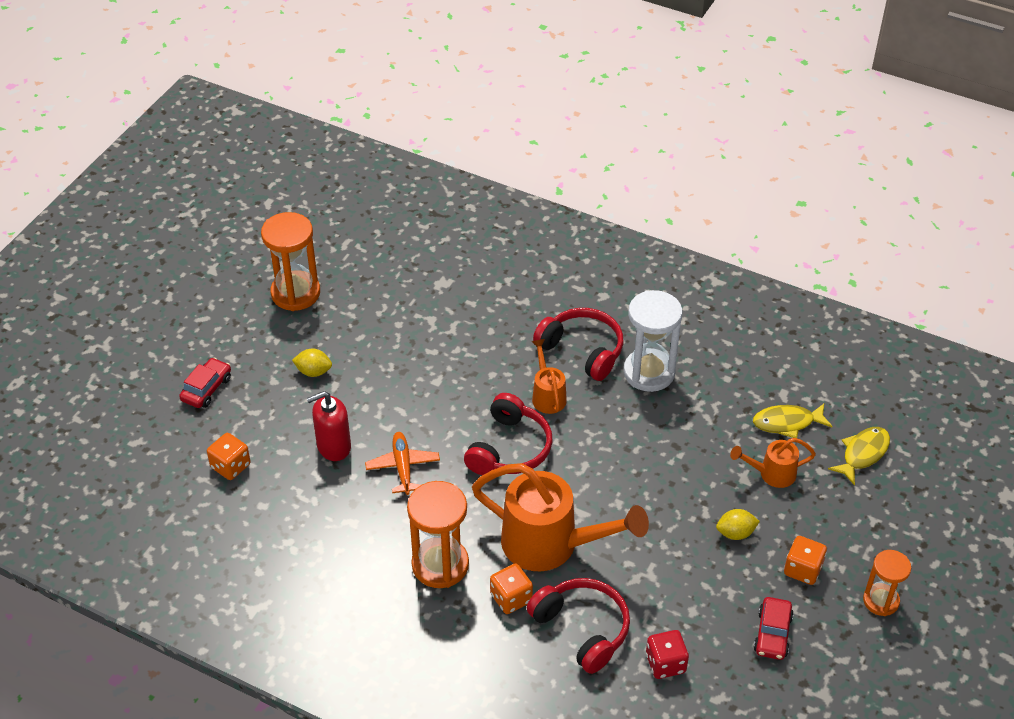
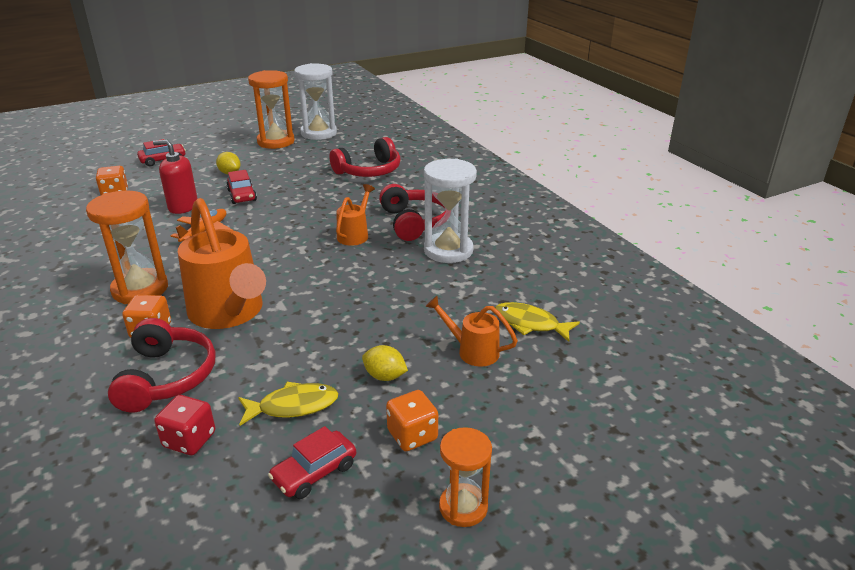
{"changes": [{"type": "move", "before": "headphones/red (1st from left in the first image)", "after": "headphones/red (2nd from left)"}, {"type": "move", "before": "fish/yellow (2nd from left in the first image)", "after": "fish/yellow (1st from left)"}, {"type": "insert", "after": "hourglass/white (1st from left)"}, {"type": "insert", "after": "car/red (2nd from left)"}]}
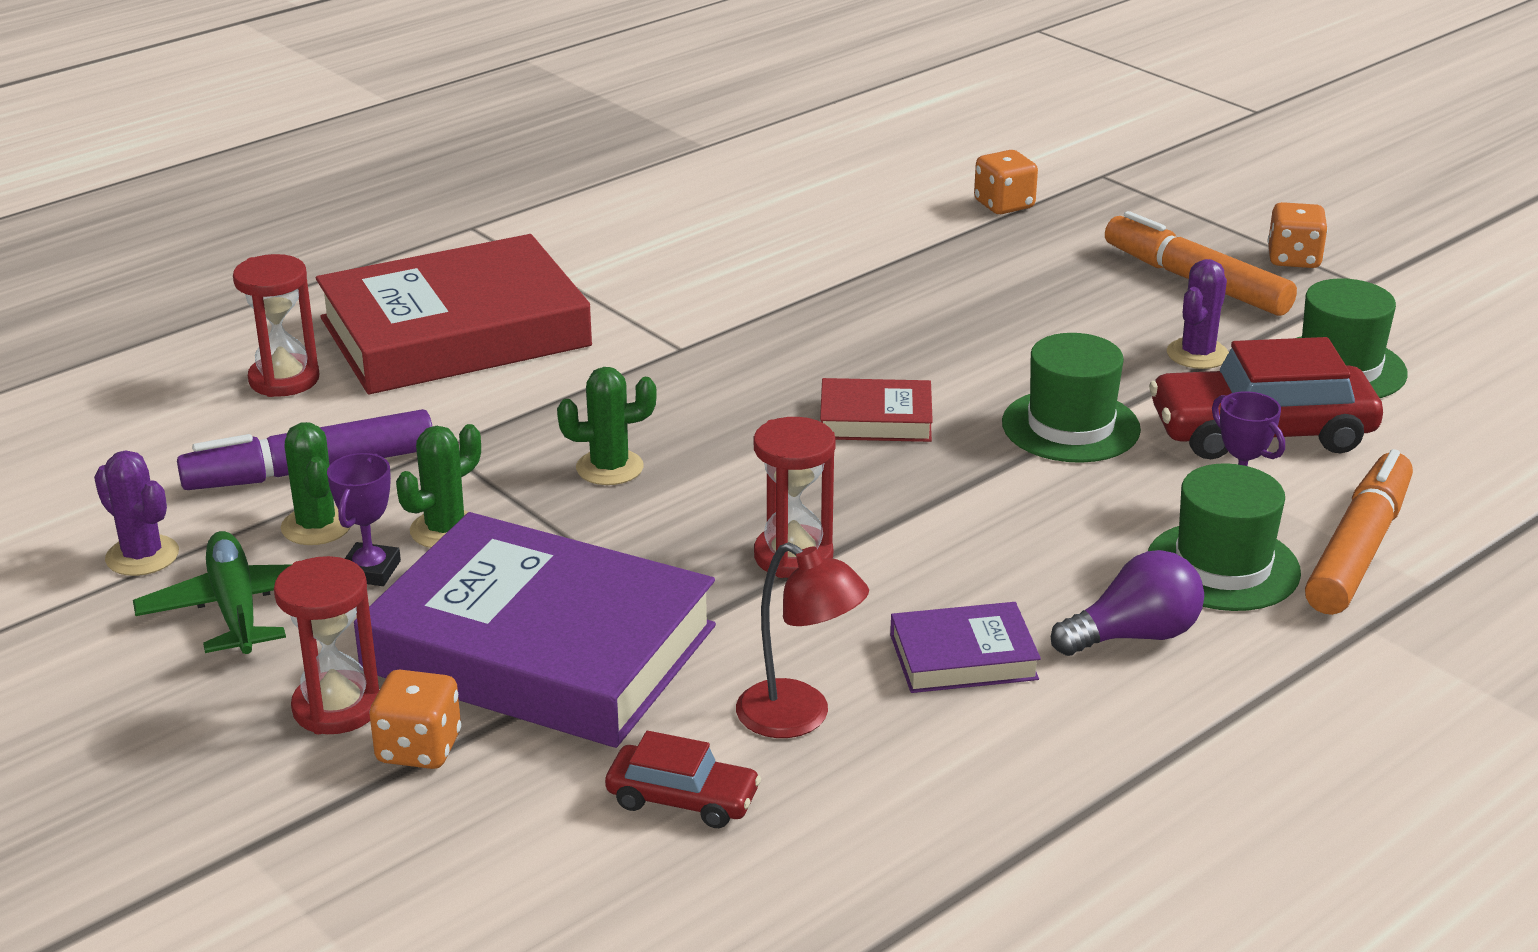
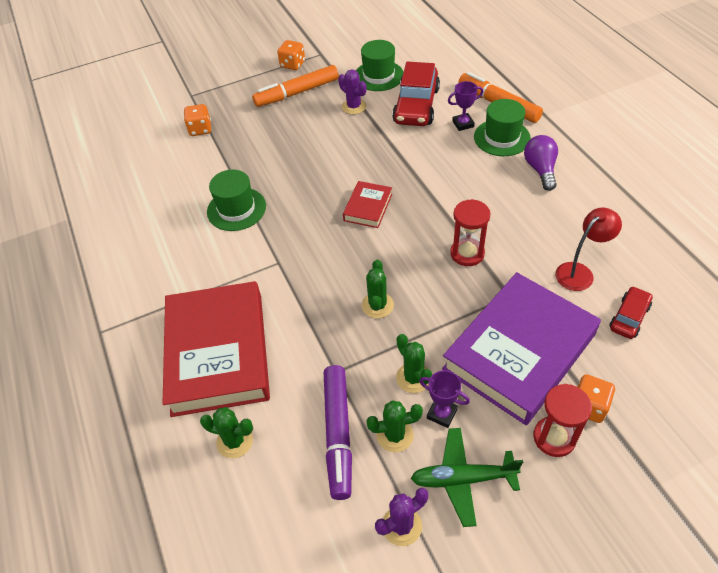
{"changes": [{"type": "replace", "before": "hourglass/red (1st from left)", "after": "cactus/green (1st from left)"}, {"type": "move", "before": "hat/green (1st from left)"}, {"type": "delete", "before": "book/purple (2nd from left)"}]}
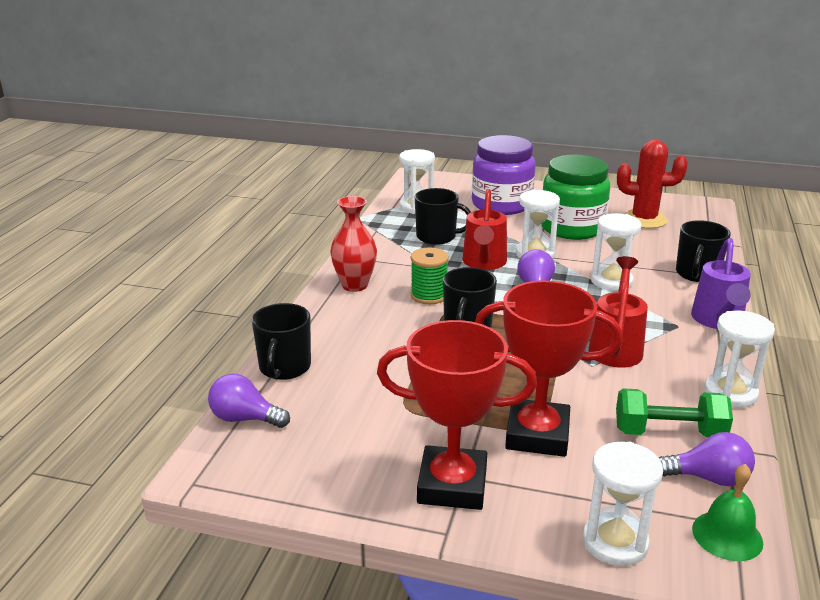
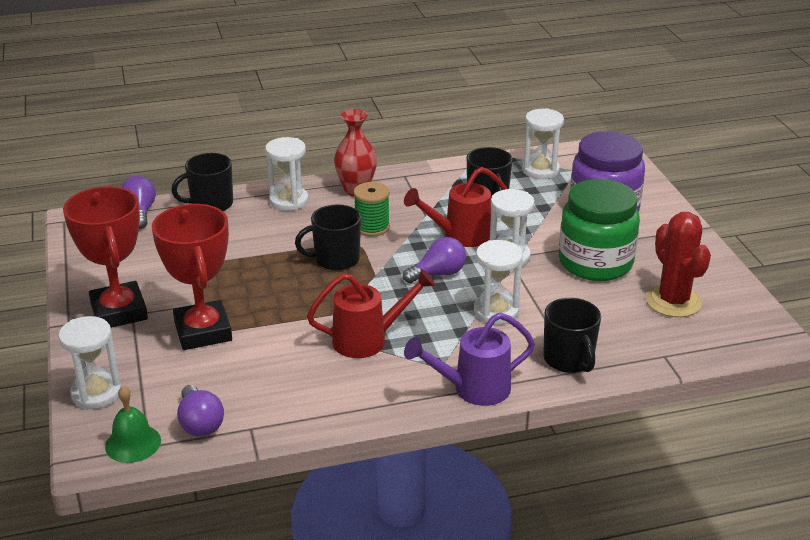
{"changes": [{"type": "rotate", "before": "mug/black (4th from left)", "turn": -105}, {"type": "move", "before": "hourglass/white (5th from left in the first image)", "after": "hourglass/white (2nd from left)"}, {"type": "delete", "before": "dumbbell/green"}]}
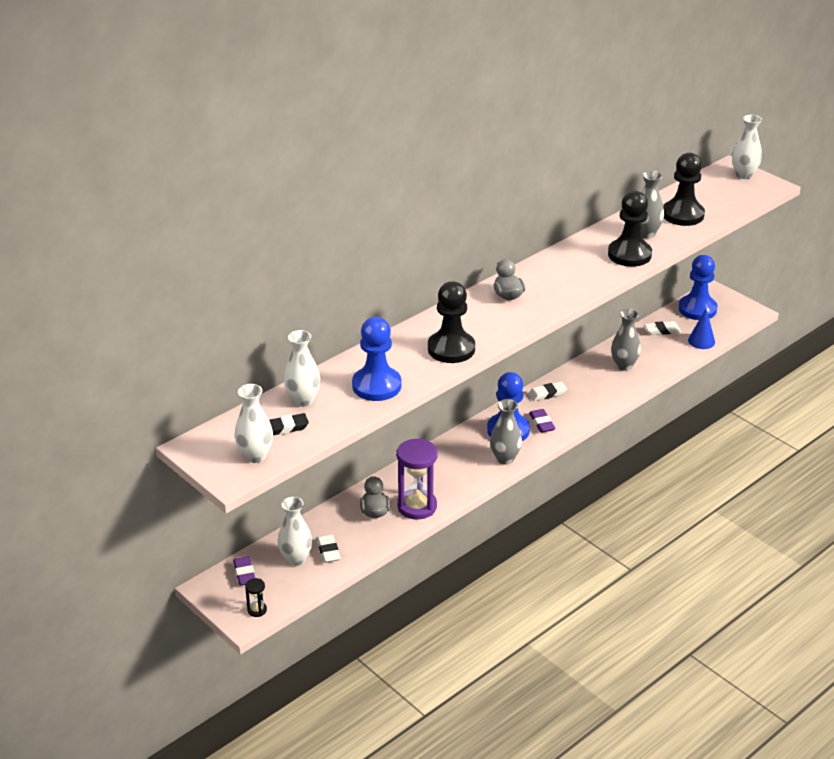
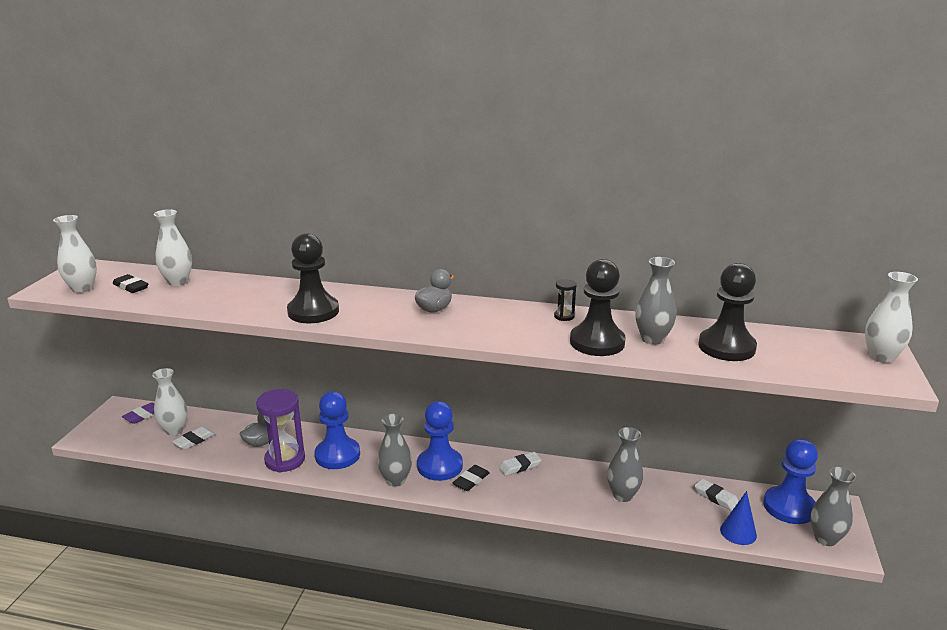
{"changes": [{"type": "move", "before": "pawn/blue (1st from left)"}, {"type": "rotate", "before": "eraser/white (2nd from left)", "turn": -60}, {"type": "recolor", "before": "eraser/purple (2nd from left)", "after": "eraser/black (2nd from left)"}, {"type": "move", "before": "hourglass/black"}, {"type": "insert", "after": "vase/grey (4th from left)"}]}
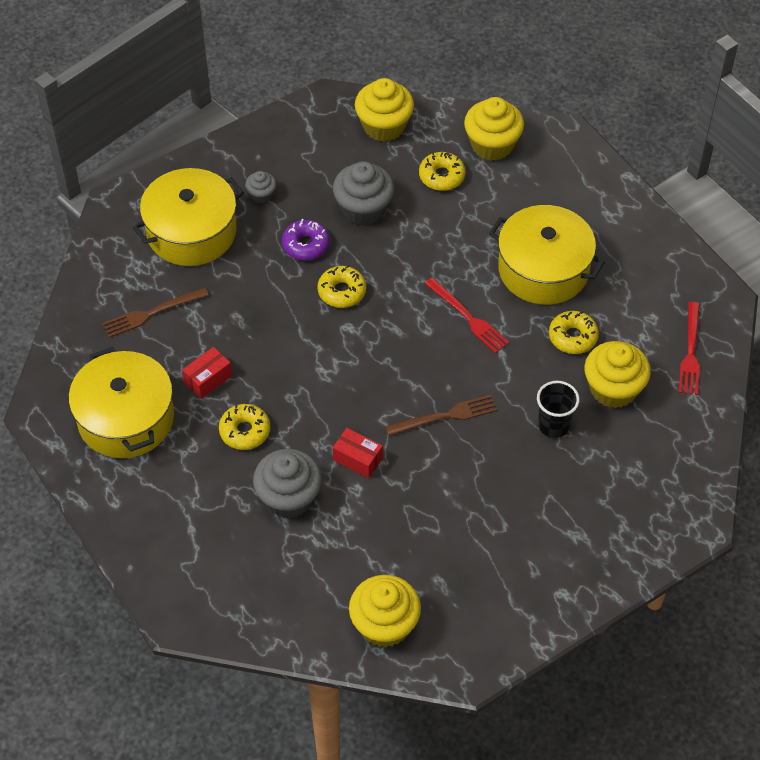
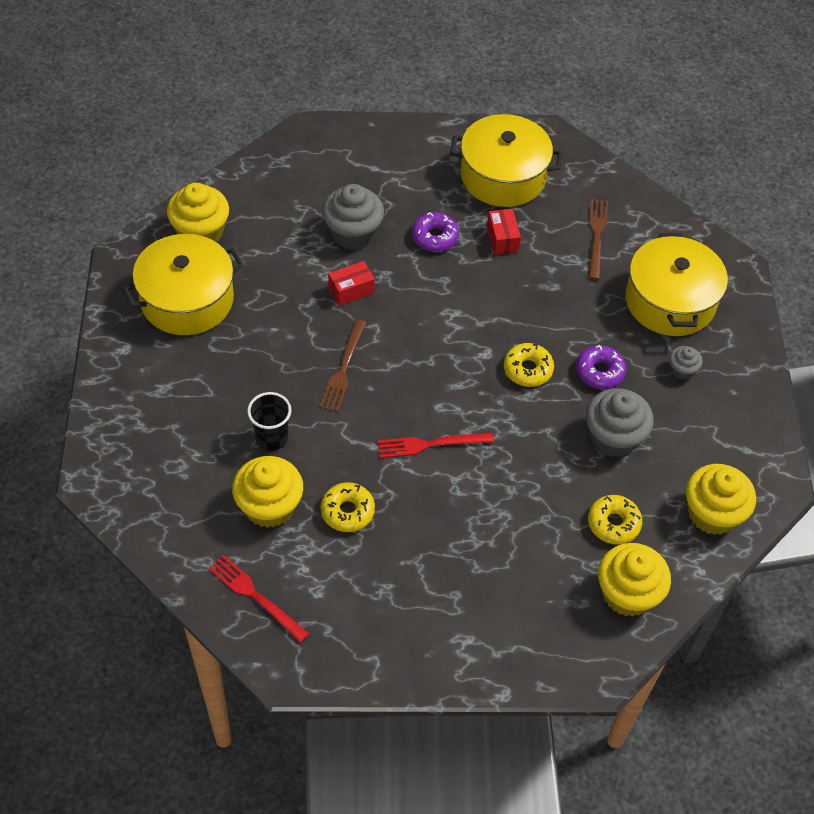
{"changes": [{"type": "move", "before": "pot/yellow (3rd from left in the first image)", "after": "pot/yellow (1st from left)"}, {"type": "recolor", "before": "donut/yellow (1st from left)", "after": "donut/purple (1st from left)"}]}
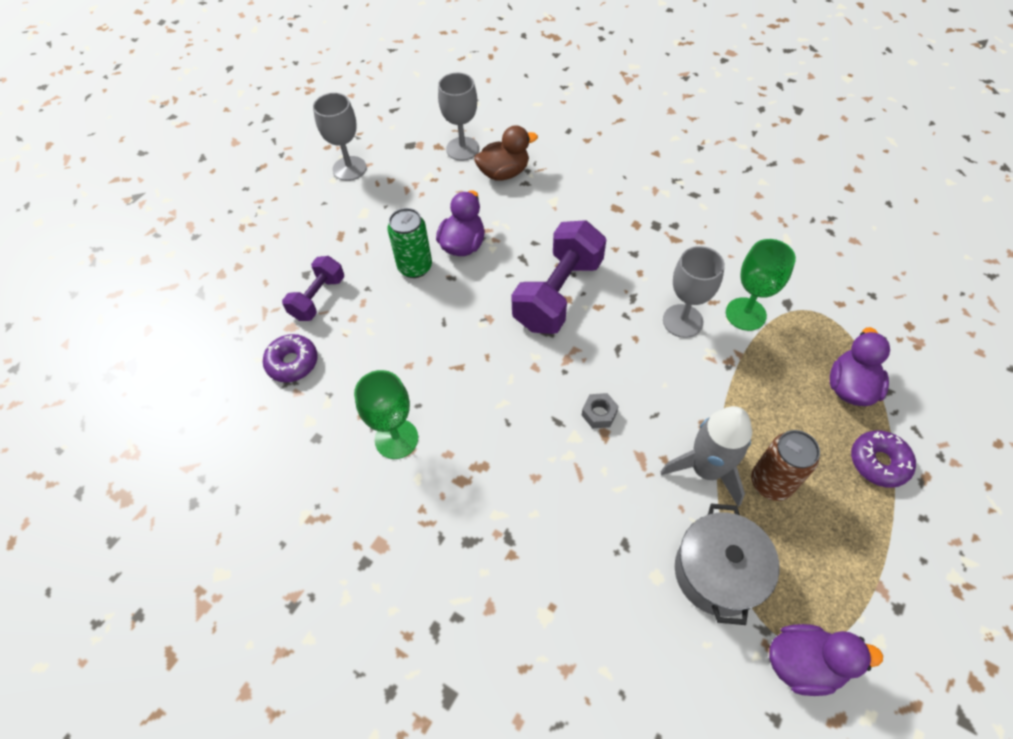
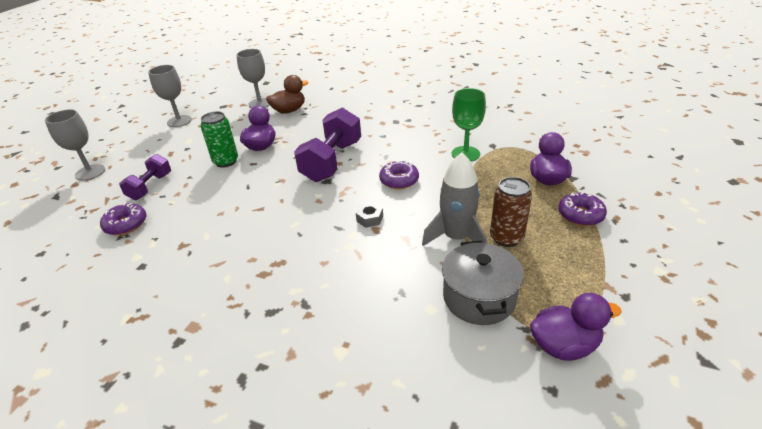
{"changes": [{"type": "move", "before": "goblet/grey (3rd from left in the first image)", "after": "goblet/grey (1st from left)"}, {"type": "delete", "before": "goblet/green (1st from left)"}, {"type": "insert", "after": "donut/purple (2nd from left)"}]}
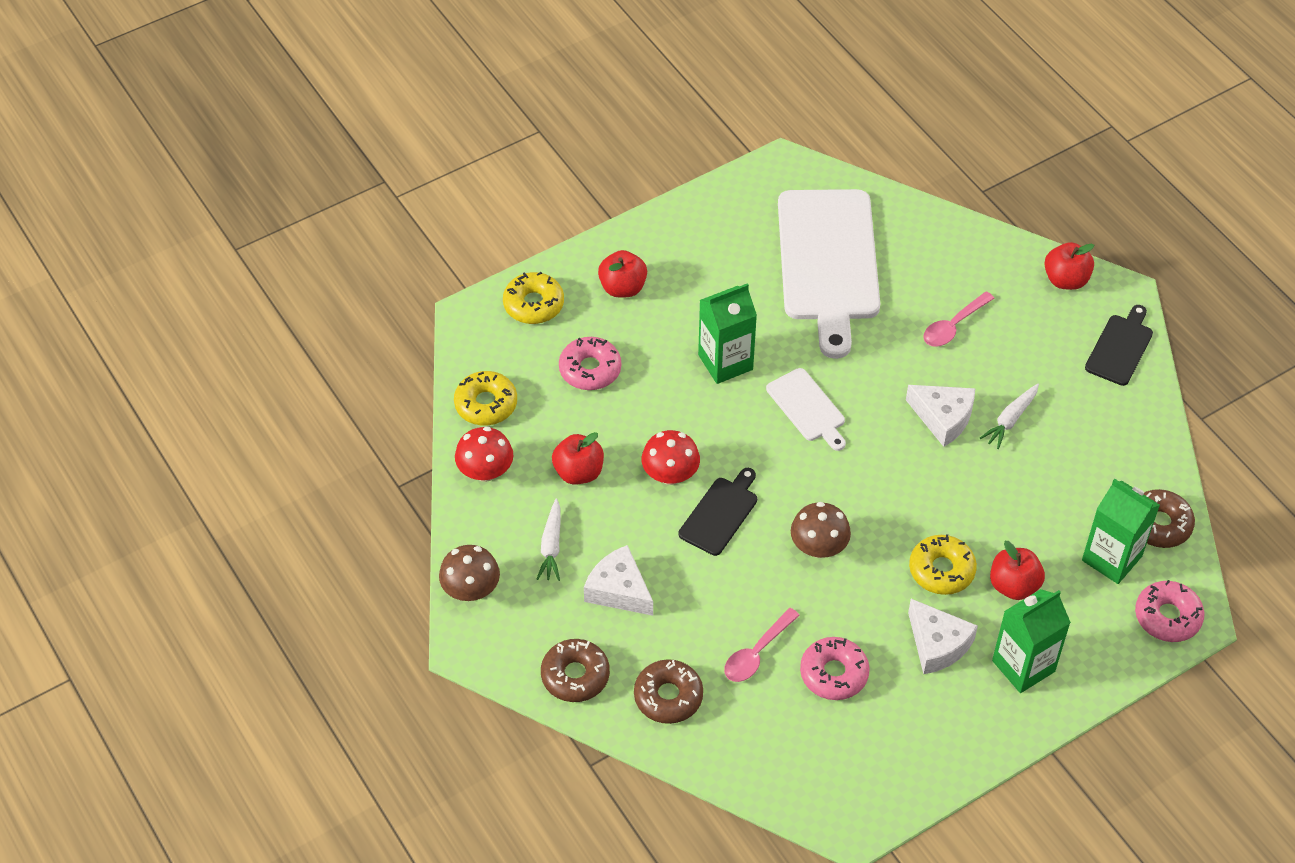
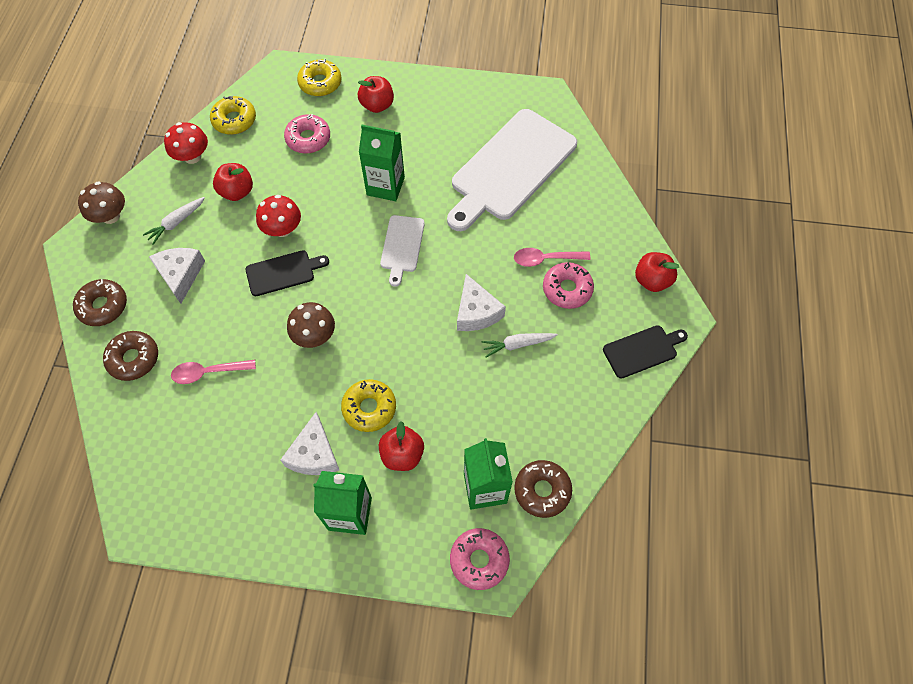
{"changes": [{"type": "move", "before": "donut/pink (2nd from left in the first image)", "after": "donut/pink (3rd from left)"}]}
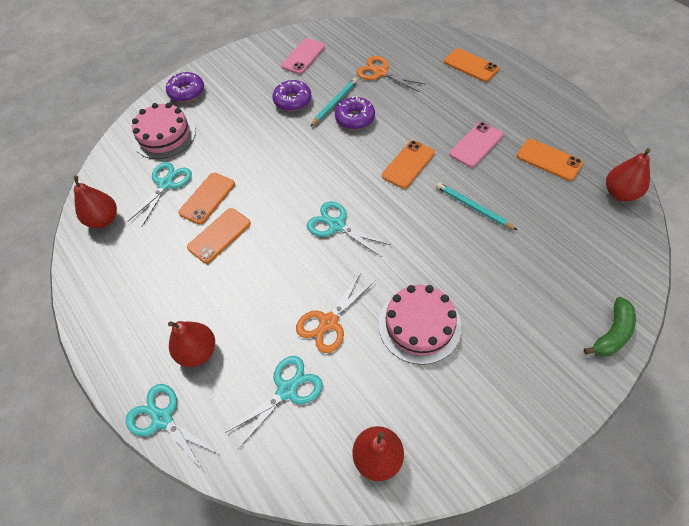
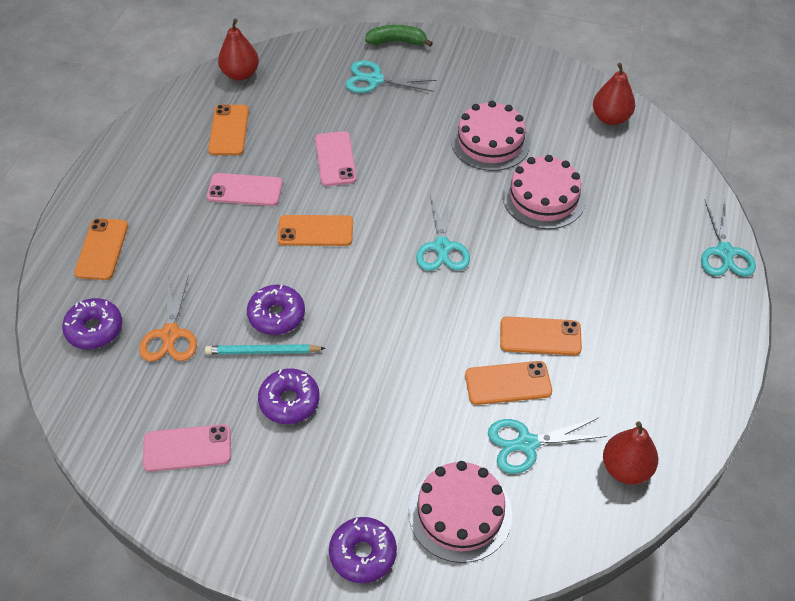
{"changes": [{"type": "replace", "before": "pencil/turquoise (2nd from left)", "after": "phone/pink (3rd from left)"}, {"type": "replace", "before": "scissors/orange (1st from left)", "after": "cake/pink (3rd from left)"}, {"type": "delete", "before": "pear/red (2nd from left)"}, {"type": "move", "before": "scissors/turquoise (3rd from left in the first image)", "after": "scissors/turquoise (1st from left)"}, {"type": "insert", "after": "donut/purple (1st from left)"}]}
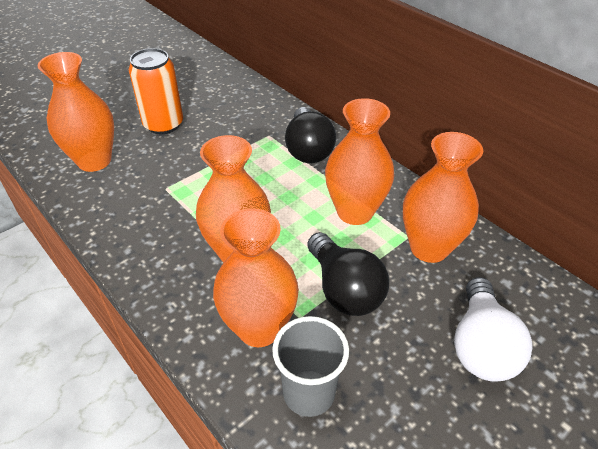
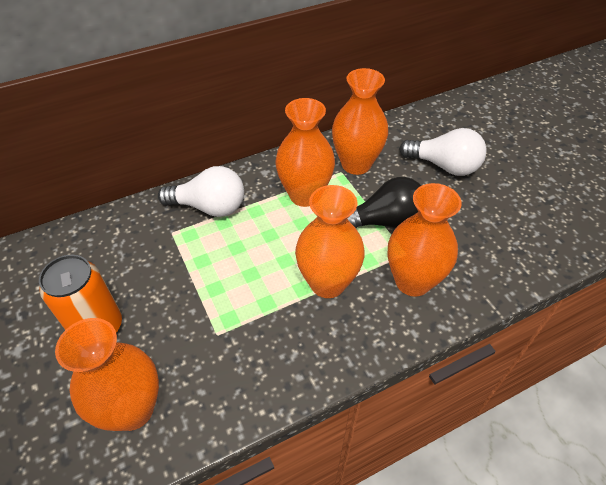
{"changes": [{"type": "recolor", "before": "light bulb/black (1st from left)", "after": "light bulb/white (1st from left)"}, {"type": "delete", "before": "cup/grey"}]}
